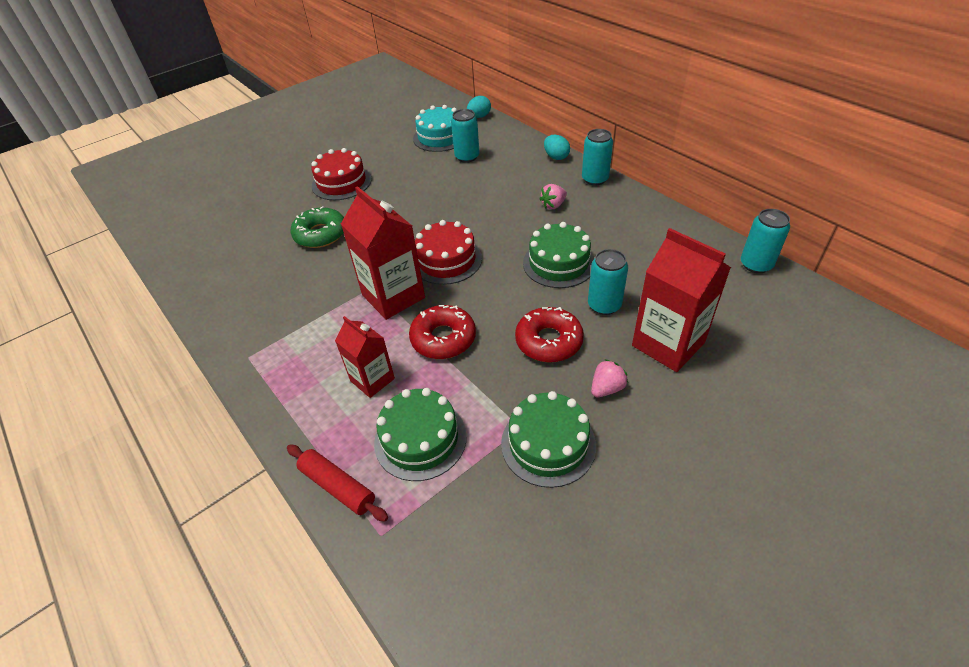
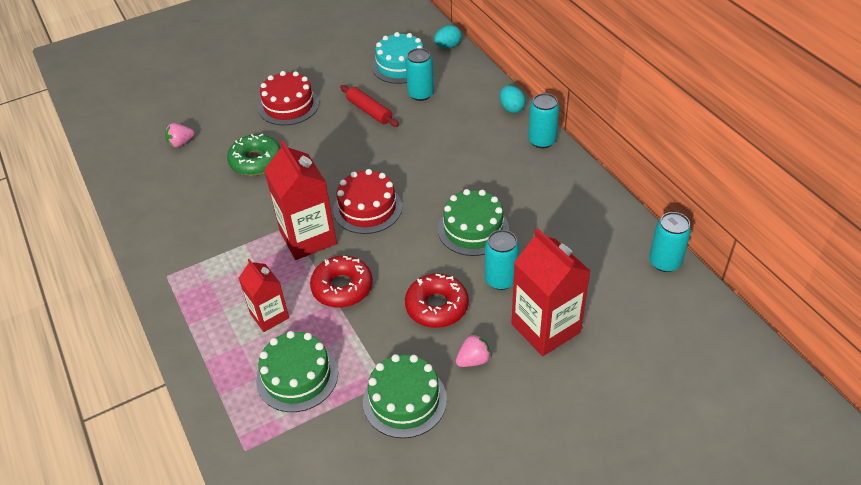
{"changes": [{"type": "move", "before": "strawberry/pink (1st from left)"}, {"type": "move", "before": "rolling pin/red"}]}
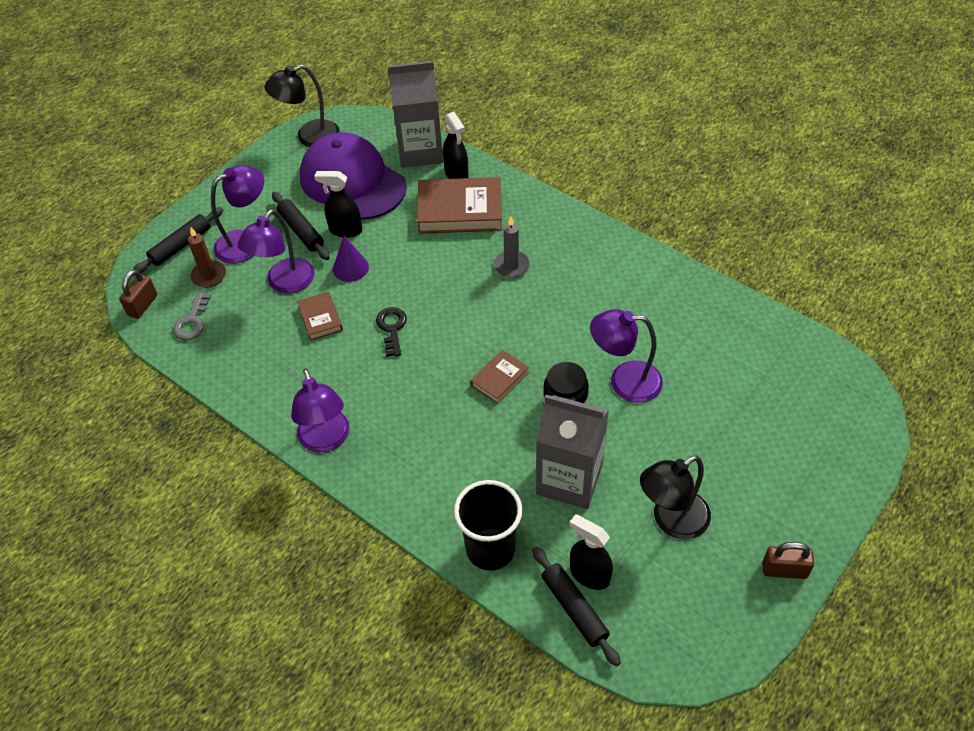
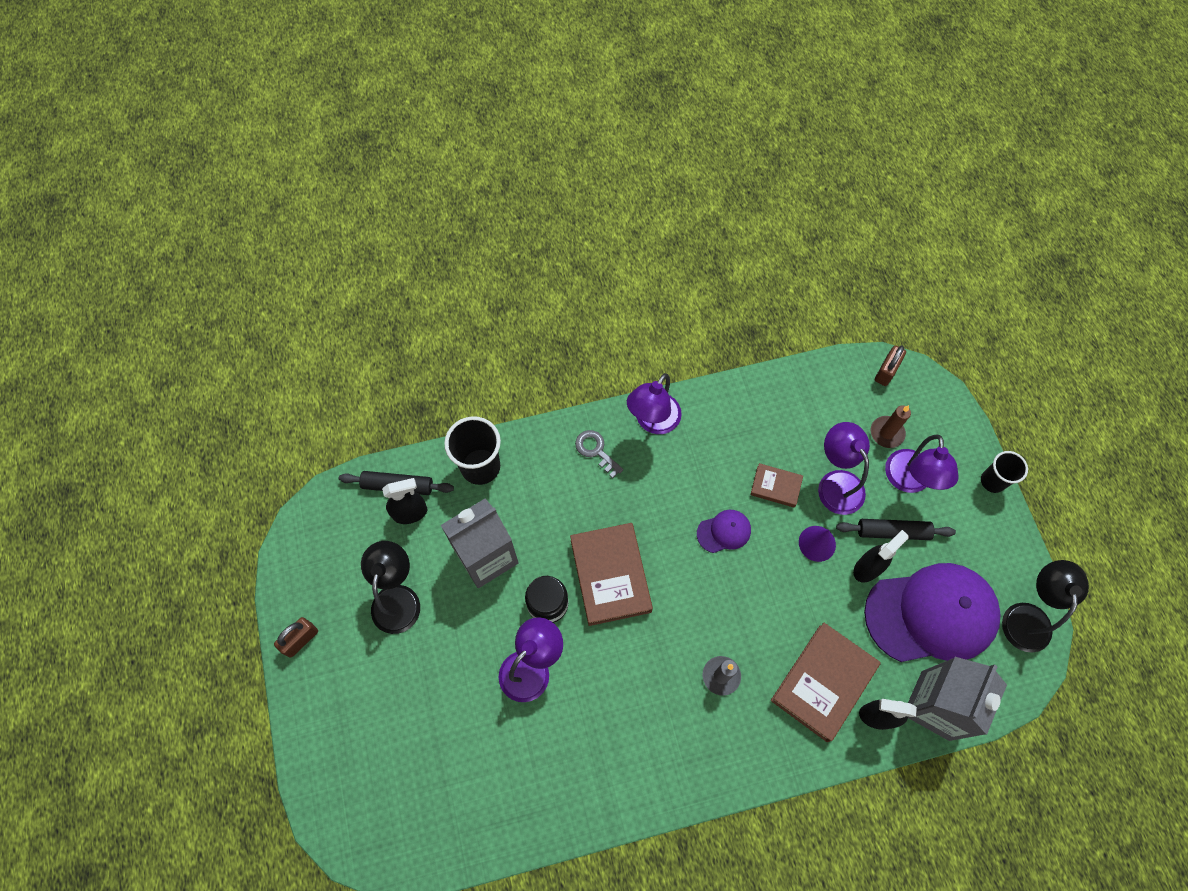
{"changes": [{"type": "delete", "before": "rolling pin/black (1st from left)"}, {"type": "rotate", "before": "padlock/brown (1st from left in the first image)", "turn": 60}, {"type": "move", "before": "key/grey"}, {"type": "replace", "before": "key/black", "after": "cap/purple (1st from left)"}, {"type": "resize", "before": "book/brown (3rd from left in the first image)", "scale": 1.9}, {"type": "rotate", "before": "lamp/purple (3rd from left in the first image)", "turn": -75}, {"type": "insert", "after": "cup/black (2nd from left)"}]}
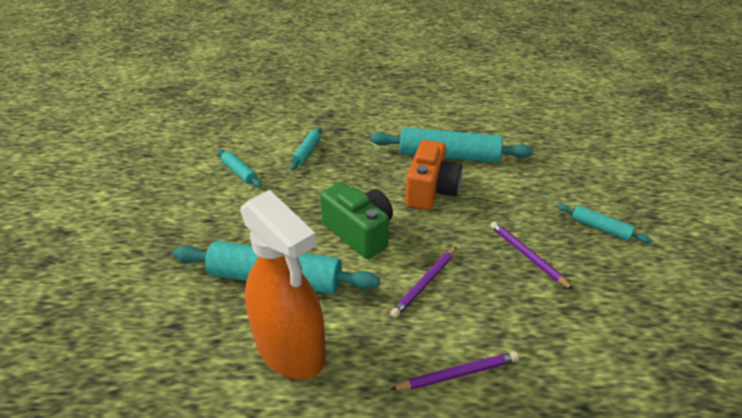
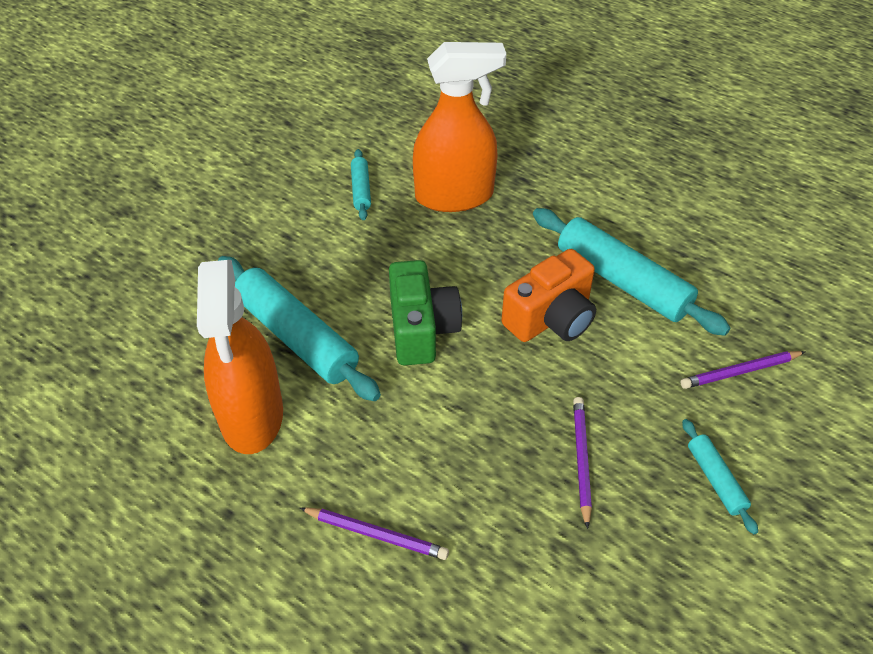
{"changes": [{"type": "replace", "before": "rolling pin/turquoise (3rd from left)", "after": "spray bottle/orange (2nd from left)"}, {"type": "move", "before": "pencil/purple (1st from left in the first image)", "after": "pencil/purple (3rd from left)"}]}
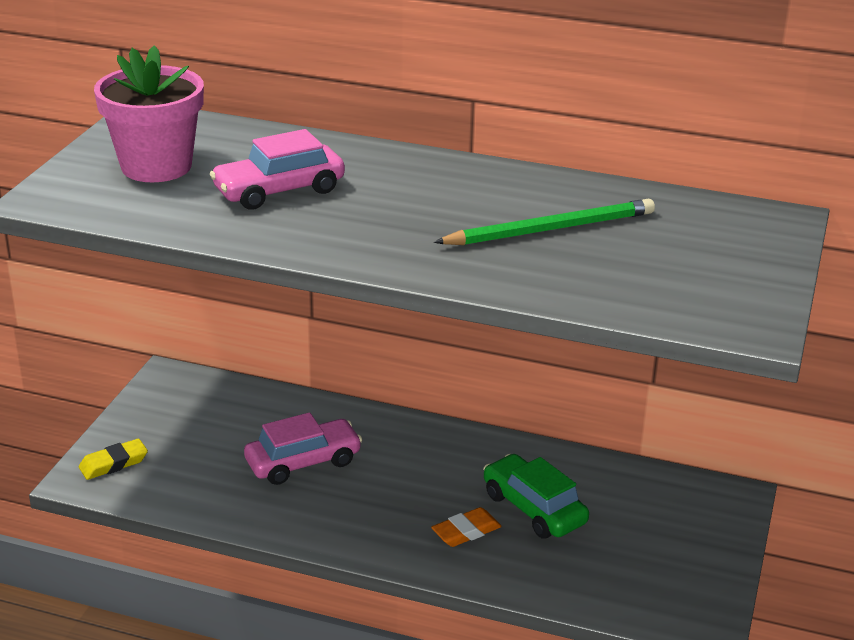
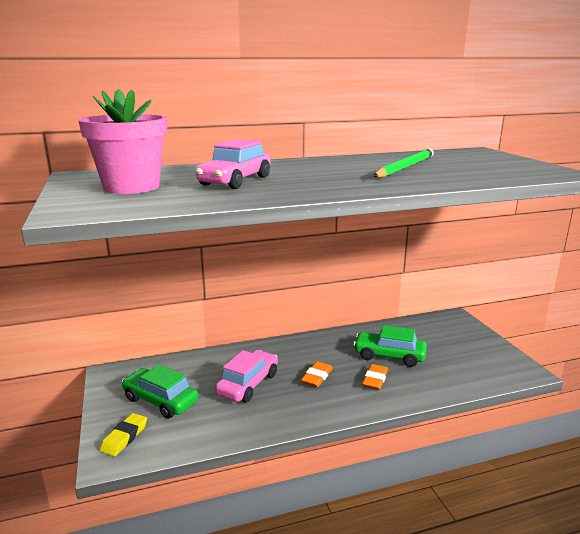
{"changes": [{"type": "insert", "after": "eraser/orange (1st from left)"}, {"type": "insert", "after": "car/green (1st from left)"}]}
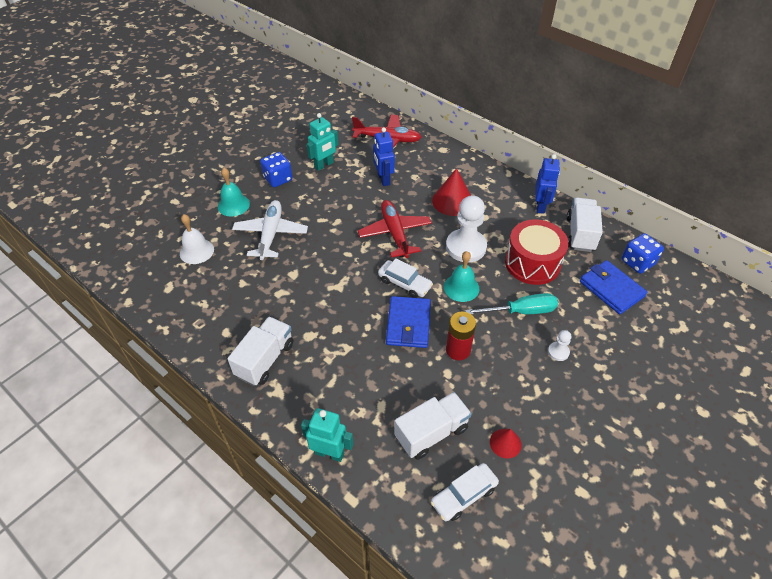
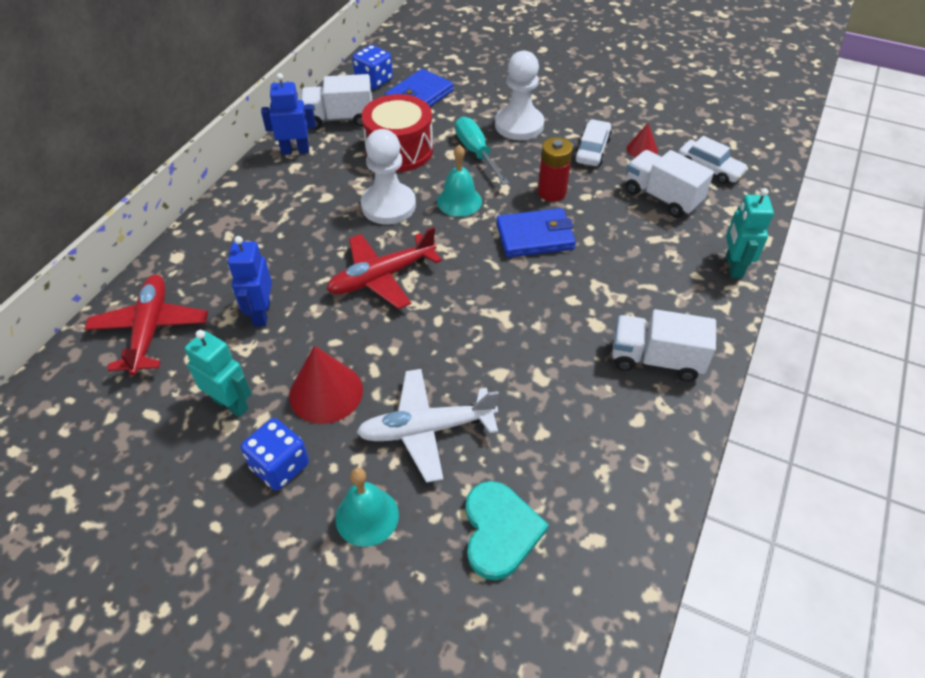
{"changes": [{"type": "rotate", "before": "robot/blue (1st from left)", "turn": 120}, {"type": "move", "before": "cone/red (1st from left)"}, {"type": "replace", "before": "bell/white", "after": "heart/turquoise"}, {"type": "move", "before": "car/white (1st from left)"}, {"type": "resize", "before": "pawn/white (2nd from left)", "scale": 2.21}]}
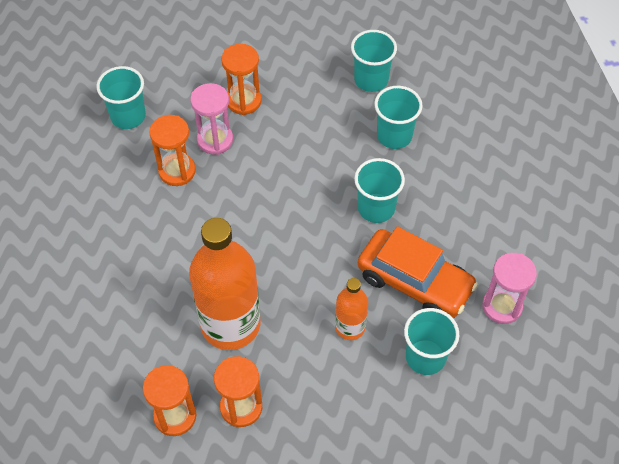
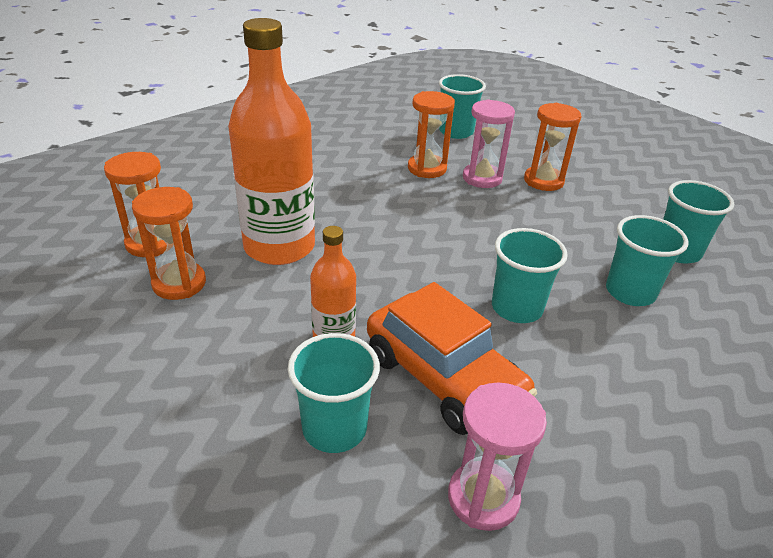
{"changes": [{"type": "rotate", "before": "car/orange", "turn": -45}]}
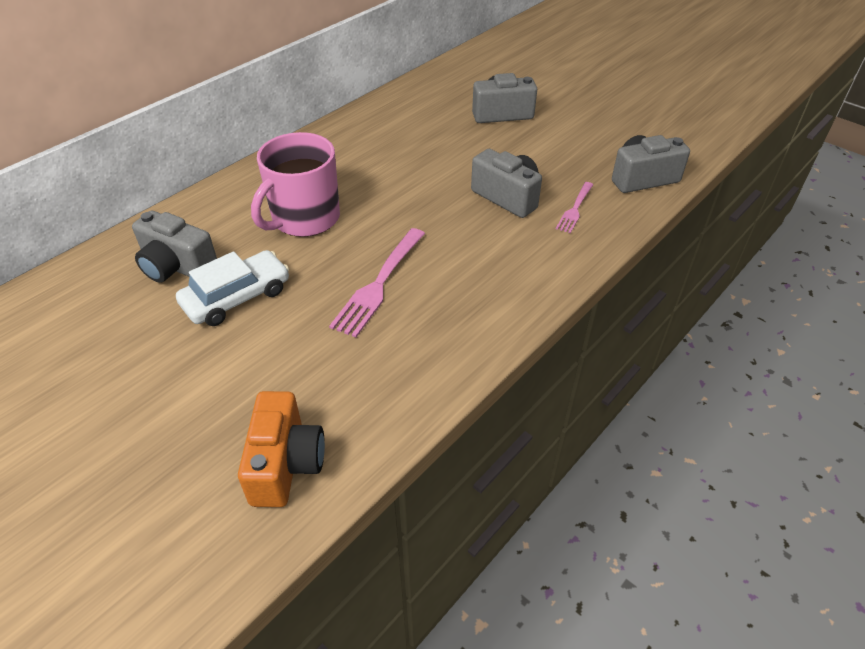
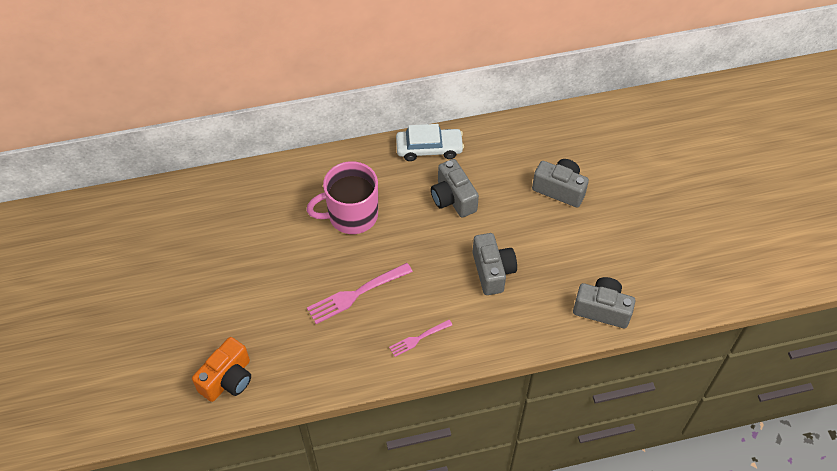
{"changes": [{"type": "move", "before": "fork/pink (2nd from left)"}, {"type": "move", "before": "camera/grey (1st from left)"}, {"type": "move", "before": "car/white"}]}
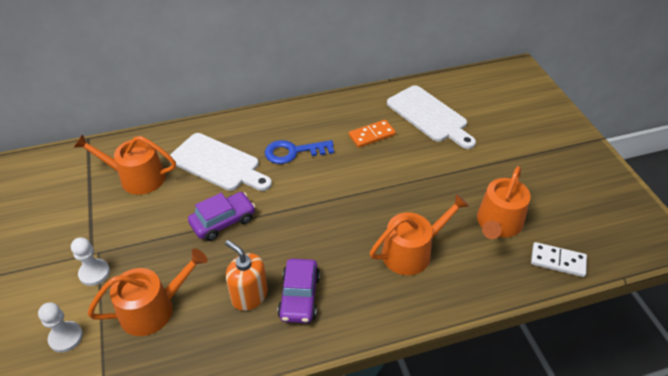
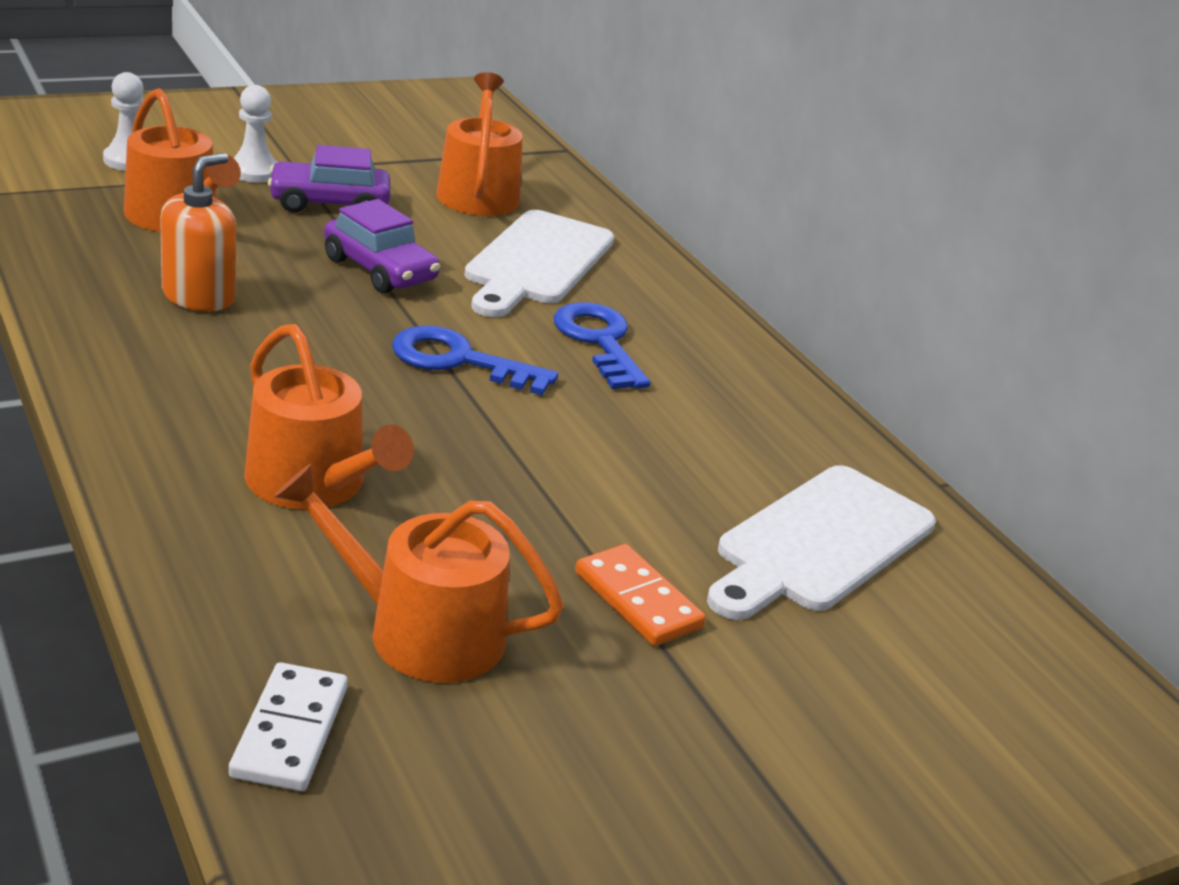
{"changes": [{"type": "move", "before": "domino/orange"}, {"type": "move", "before": "car/purple (2nd from left in the first image)", "after": "car/purple (1st from left)"}, {"type": "insert", "after": "key/blue (1st from left)"}]}
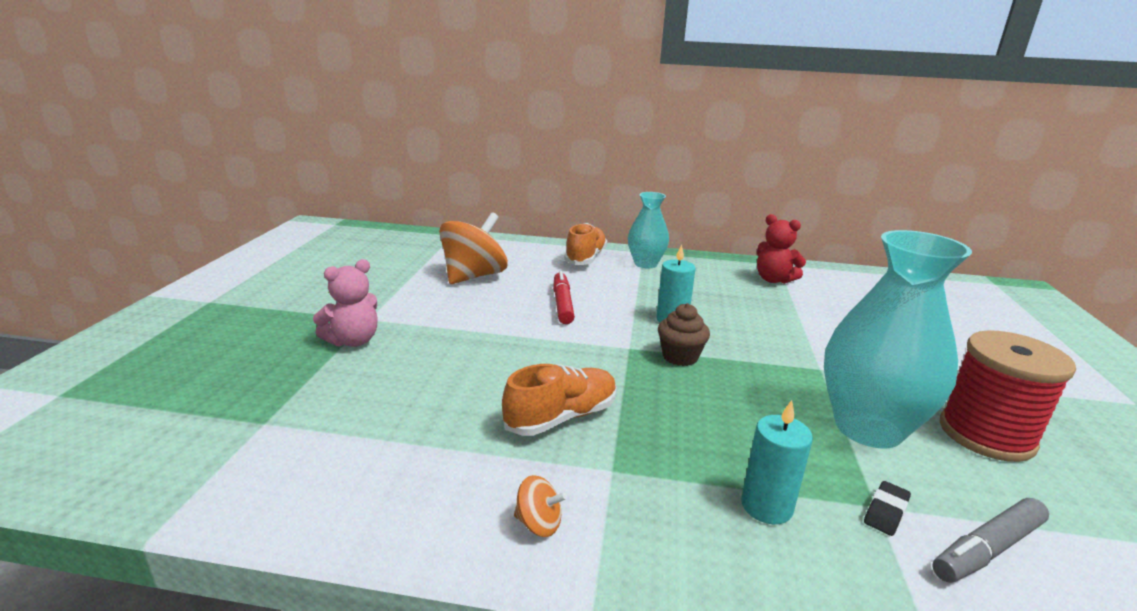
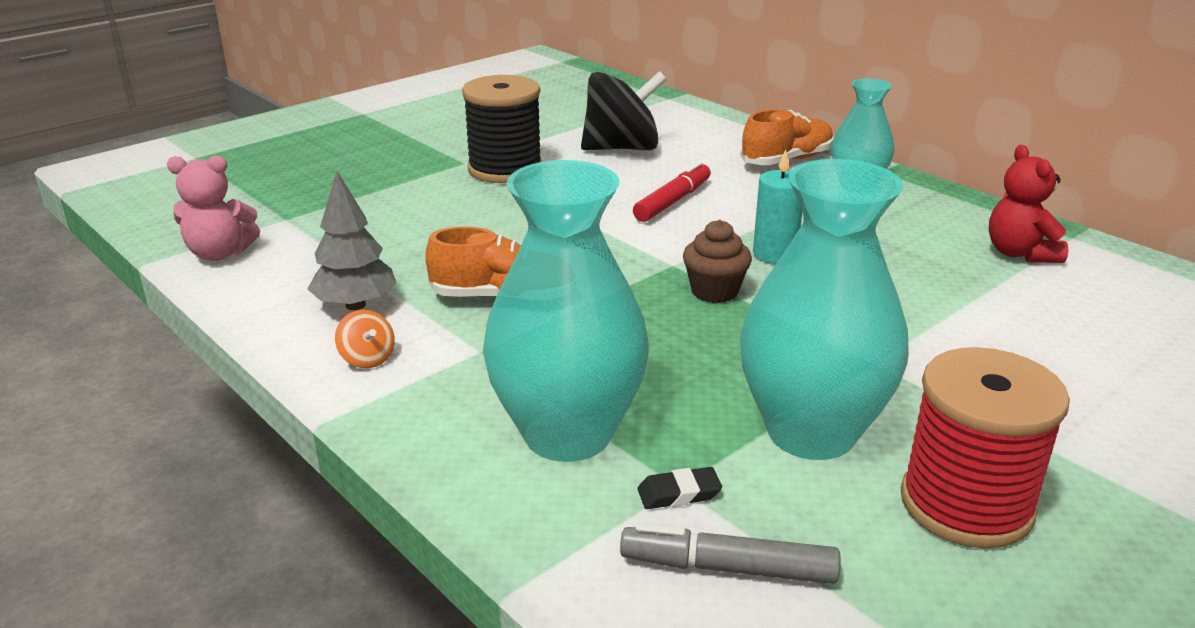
{"changes": [{"type": "recolor", "before": "spinning top/orange (1st from left)", "after": "spinning top/black"}, {"type": "move", "before": "teddy bear/pink"}, {"type": "replace", "before": "candle/turquoise (2nd from left)", "after": "vase/turquoise (1st from left)"}, {"type": "insert", "after": "spool/black"}, {"type": "insert", "after": "tree/grey"}]}
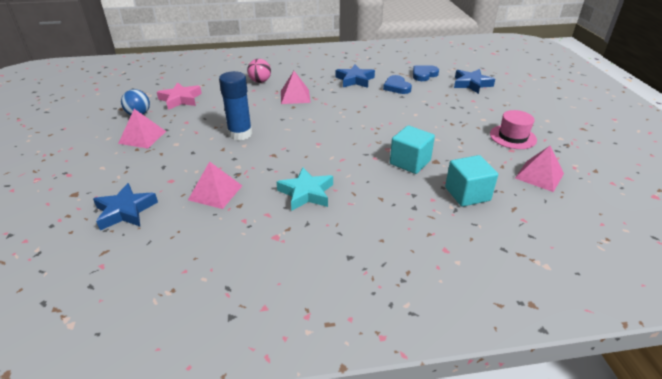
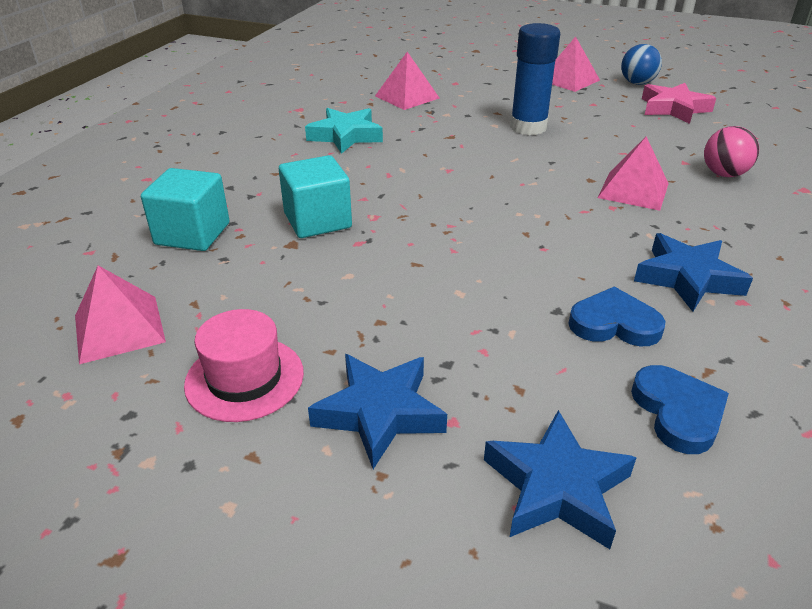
{"changes": [{"type": "move", "before": "star/blue (1st from left)"}]}
